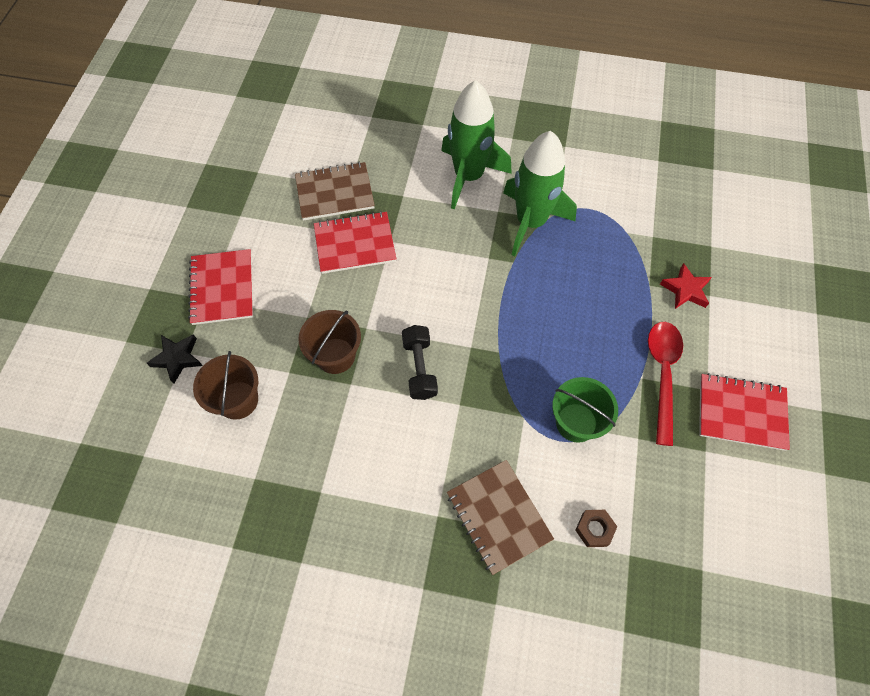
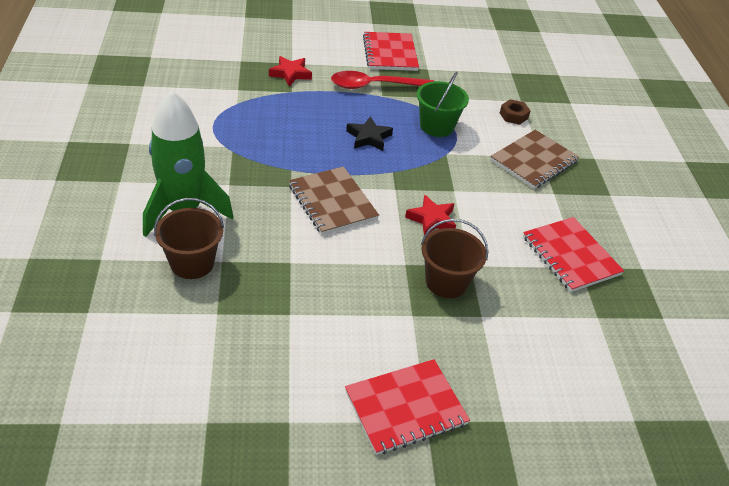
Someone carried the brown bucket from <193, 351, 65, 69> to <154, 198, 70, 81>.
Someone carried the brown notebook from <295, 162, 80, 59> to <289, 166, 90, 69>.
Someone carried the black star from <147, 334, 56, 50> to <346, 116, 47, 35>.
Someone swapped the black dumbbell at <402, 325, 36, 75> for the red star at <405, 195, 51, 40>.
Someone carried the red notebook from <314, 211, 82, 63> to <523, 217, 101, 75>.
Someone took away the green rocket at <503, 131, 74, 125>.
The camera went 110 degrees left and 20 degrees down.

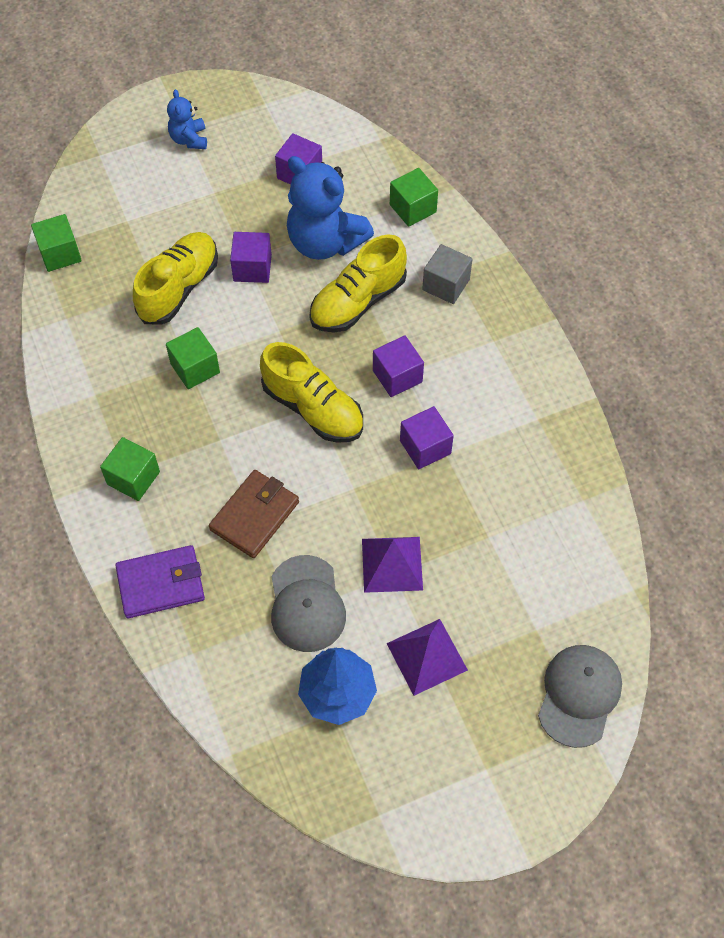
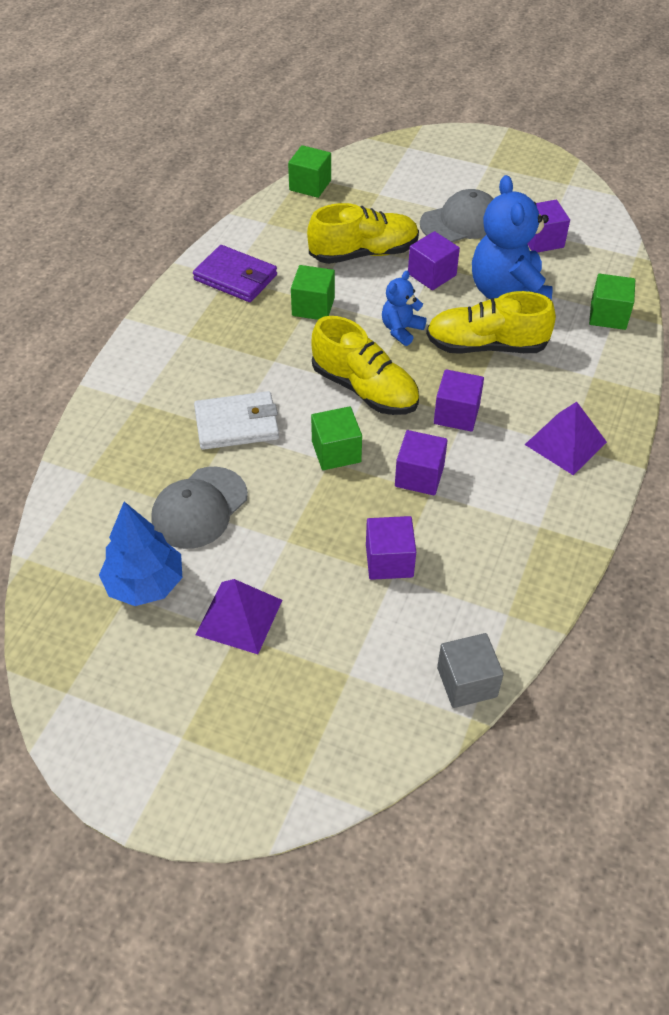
Someone carried the purple wallet from <115, 545, 90, 73> to <193, 245, 84, 57>.
Someone repainted the brown wallet at <209, 470, 90, 88>, which became the white wallet at <194, 391, 85, 59>.
Someone rotated the yellow shoe at <260, 342, 103, 101> by 45 degrees counterclockwise.
Someone carried the green cube from <100, 437, 60, 64> to <311, 406, 51, 64>.
Someone put down the purple cube at <366, 516, 50, 64>.
Someone carried the blue teddy bear from <167, 89, 40, 60> to <382, 271, 45, 75>.
Someone carried the grey cap from <538, 645, 84, 103> to <420, 189, 73, 53>.
Someone carried the grey cube from <422, 244, 50, 60> to <437, 633, 67, 75>.
Someone carried the purple pyramid from <362, 537, 61, 56> to <525, 402, 82, 73>.
The camera went 45 degrees right and 10 degrees down.

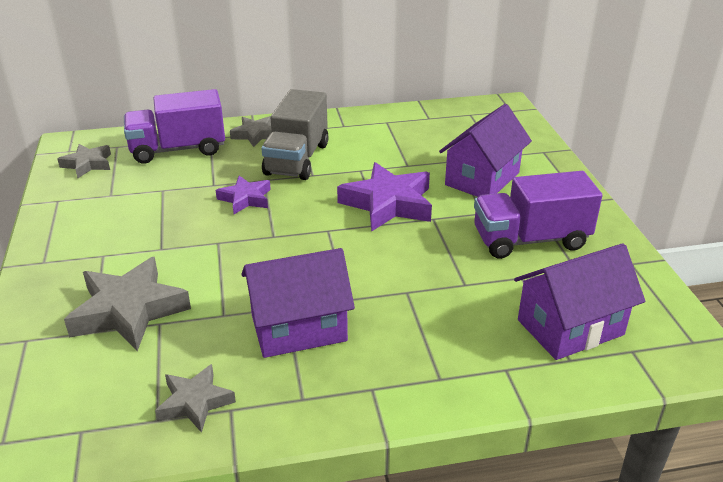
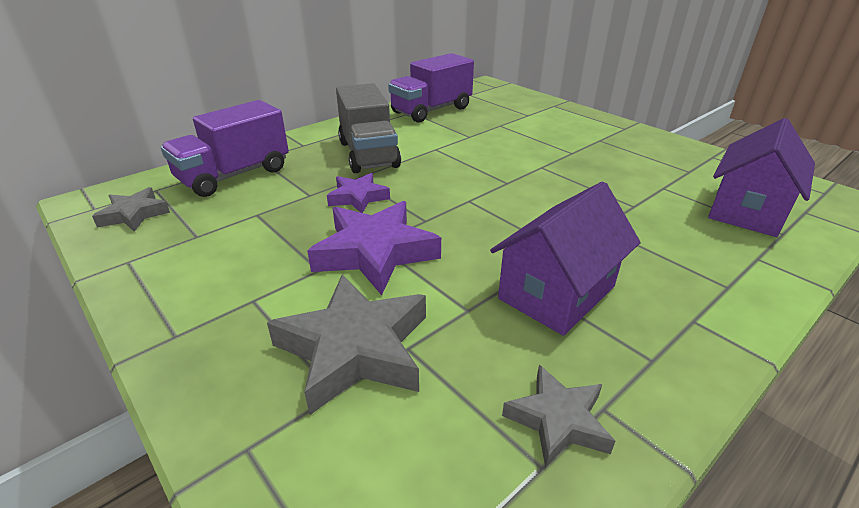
Someone carried the purple star from <337, 162, 95, 70> to <307, 201, 134, 94>.
Someone carried the purple truck from <474, 171, 128, 88> to <388, 53, 86, 70>.
Someone took away the grey star at <230, 116, 42, 31>.
Someone took away the purple house at <439, 104, 93, 93>.
The camera went 30 degrees left and 0 degrees up.

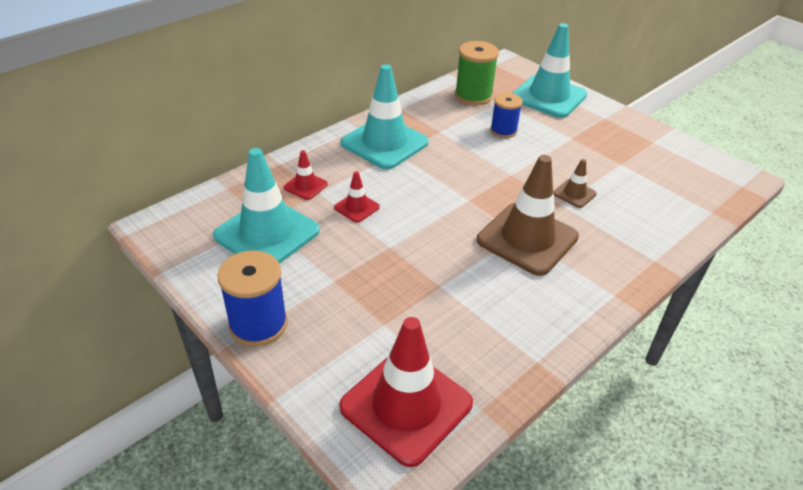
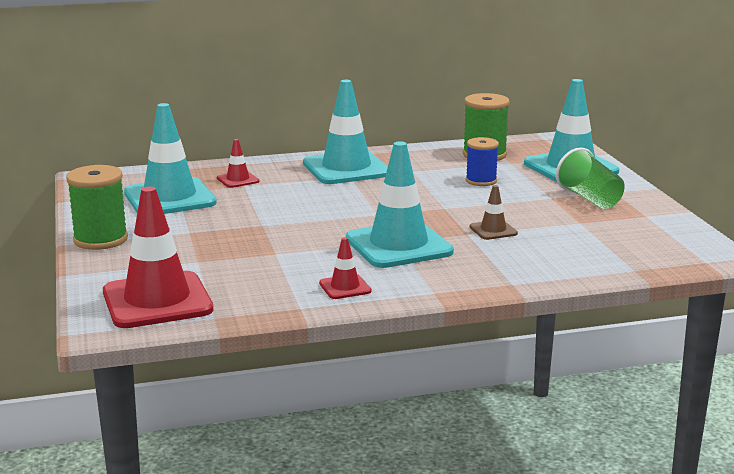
Someone repainted the blue spool at <217, 250, 71, 97>, which became the green spool at <66, 165, 62, 85>.
Someone carried the red traffic cone from <334, 171, 46, 52> to <319, 237, 52, 62>.
Someone repainted the brown traffic cone at <477, 155, 102, 121>, which became the turquoise traffic cone at <346, 142, 108, 126>.
Someone put down the green cup at <556, 148, 69, 61>.
The camera went 30 degrees right and 20 degrees down.

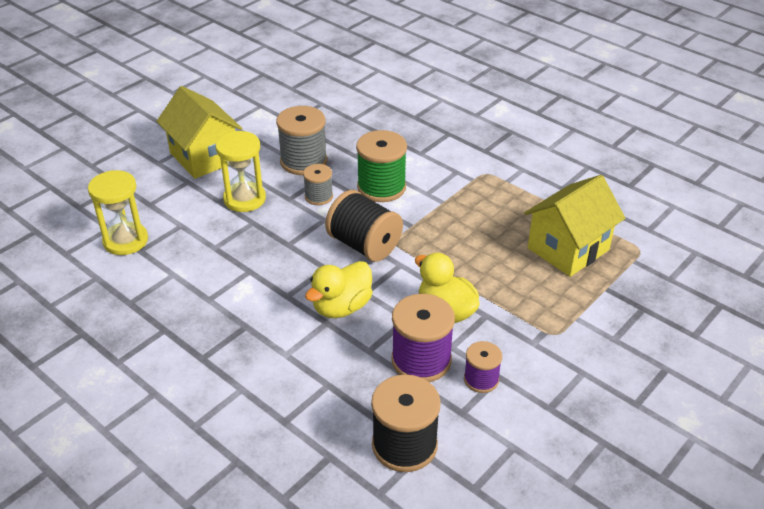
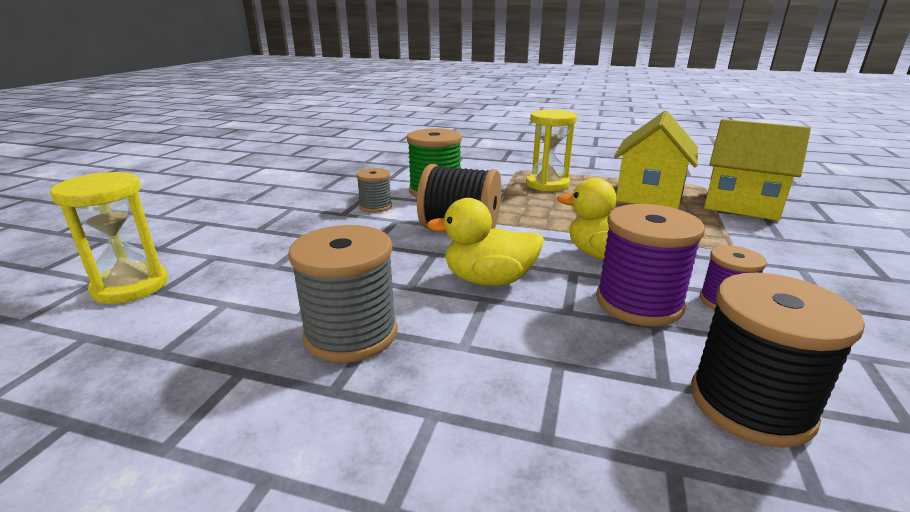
Someone carried the grey spool from <276, 106, 51, 69> to <288, 225, 110, 138>.
Someone rotated the yellow duck at <305, 261, 68, 57> by 75 degrees clockwise.
Someone carried the yellow hourglass from <215, 131, 51, 81> to <526, 110, 51, 81>.
Someone carried the yellow house from <156, 86, 86, 93> to <704, 119, 107, 102>.
The camera went 25 degrees left and 15 degrees down.

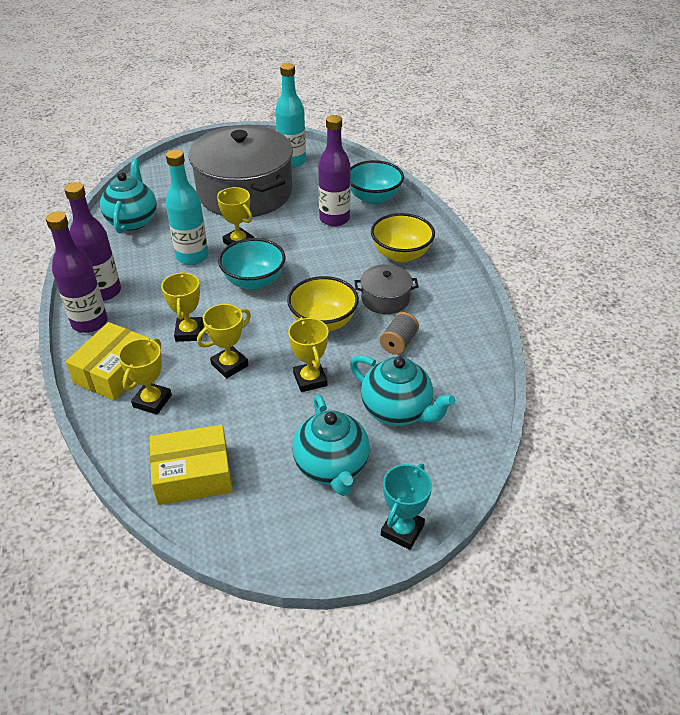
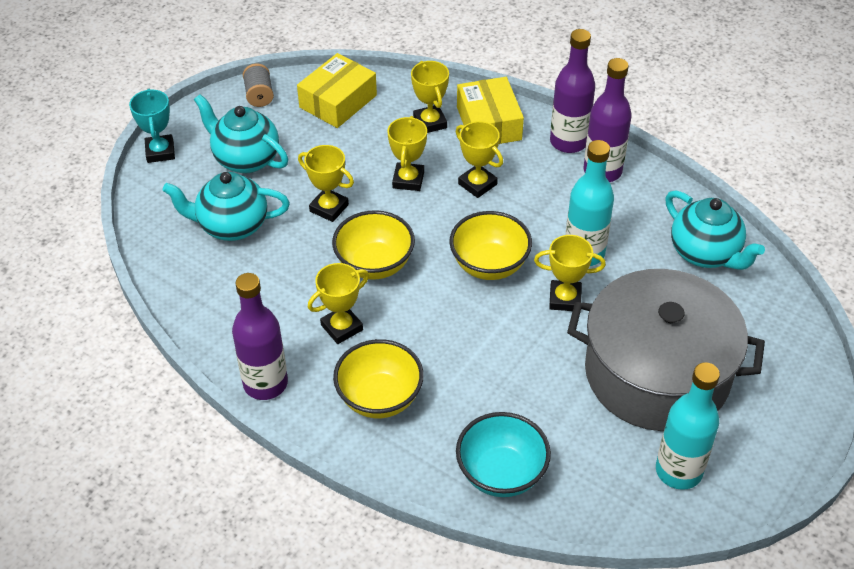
Someone carried the purple bottle from <318, 115, 33, 111> to <232, 273, 56, 127>.
Someone carried the grey spool from <380, 312, 39, 43> to <243, 63, 31, 44>.
Someone swapped the grey pot at <355, 264, 64, 50> for the yellow trophy at <308, 263, 61, 81>.
Someone repainted the turquoise bowl at <218, 238, 67, 52>, which became the yellow bowl at <449, 211, 83, 69>.
The camera went 140 degrees right and 5 degrees up.

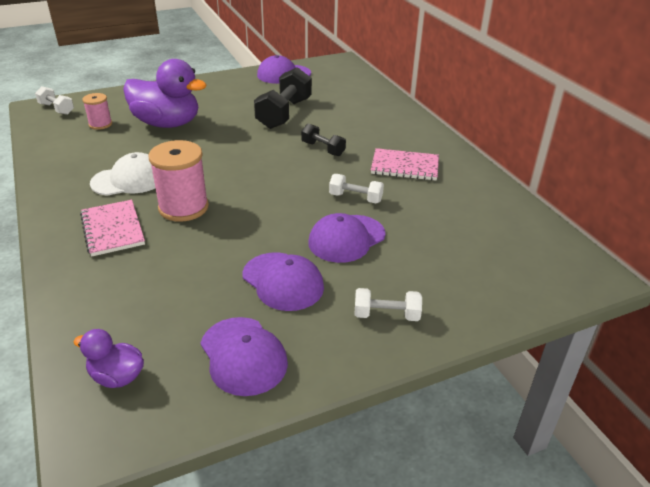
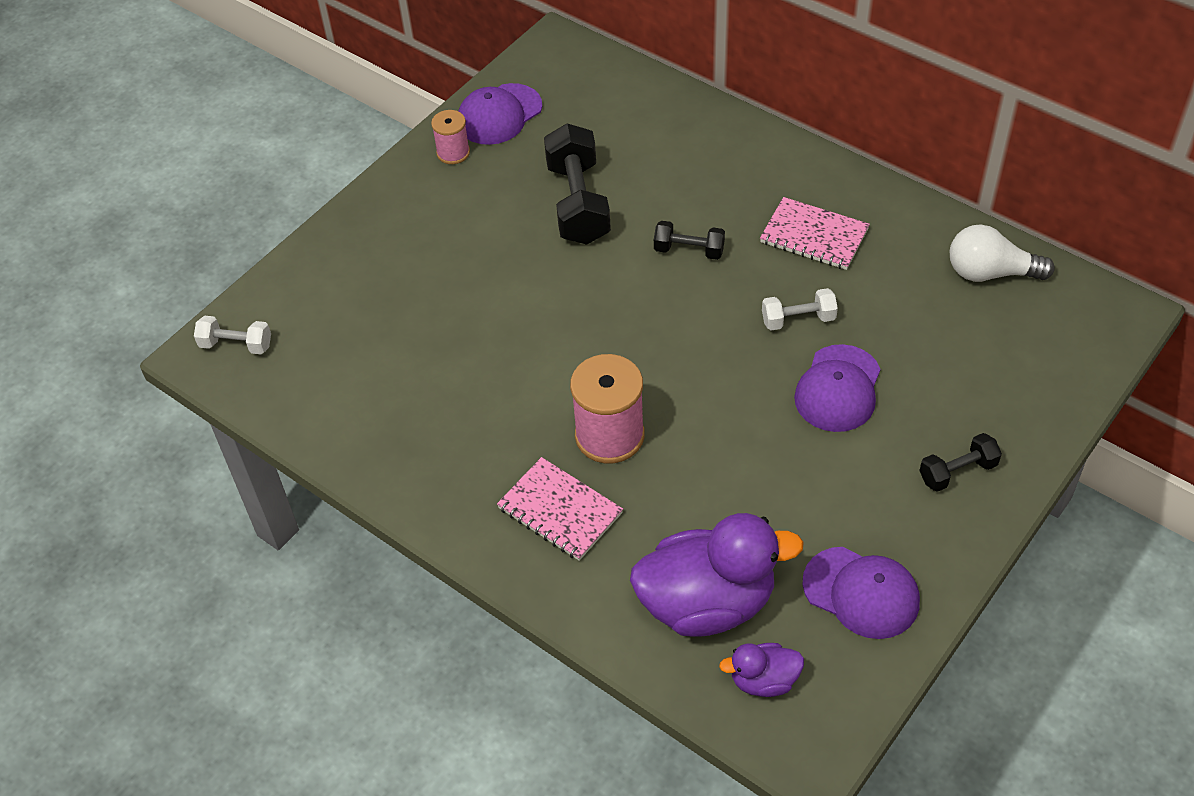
Someone carried the pink spool from <82, 93, 30, 37> to <431, 110, 39, 54>.
Someone carried the purple duck from <123, 59, 84, 69> to <630, 513, 174, 124>.
Someone rotated the pink notebook at <371, 148, 68, 33> by 45 degrees clockwise.
Someone repainted the white dumbbell at <354, 288, 68, 33>, which became the black dumbbell at <919, 433, 83, 59>.
Someone put down the white light bulb at <950, 225, 105, 57>.
Someone took away the white cap at <90, 152, 65, 44>.
Someone took away the purple cap at <243, 252, 81, 59>.
The camera went 25 degrees left and 15 degrees up.

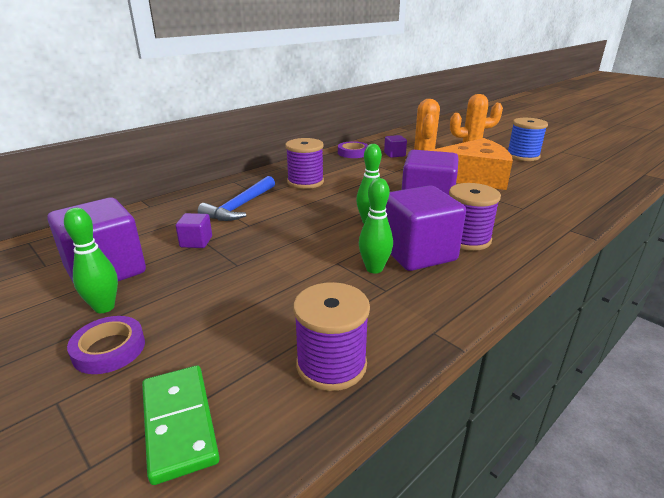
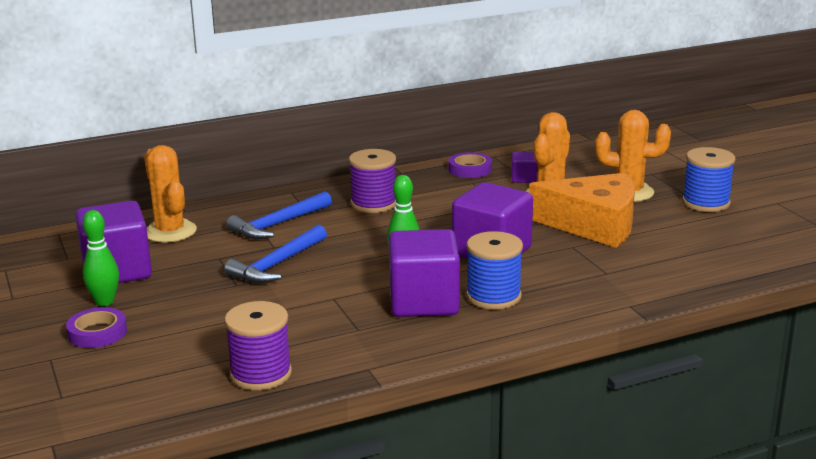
Someone put down the orange cactus at <144, 145, 53, 98>.
Someone put down the blue hammer at <224, 225, 103, 58>.
Someone repainted the purple spool at <449, 183, 52, 68>, which became the blue spool at <466, 231, 57, 78>.
Someone took away the green domino at <142, 365, 78, 120>.
Someone took away the purple cube at <176, 213, 36, 35>.
Someone took away the green bowling pin at <359, 178, 34, 96>.
The camera went 20 degrees right and 5 degrees down.

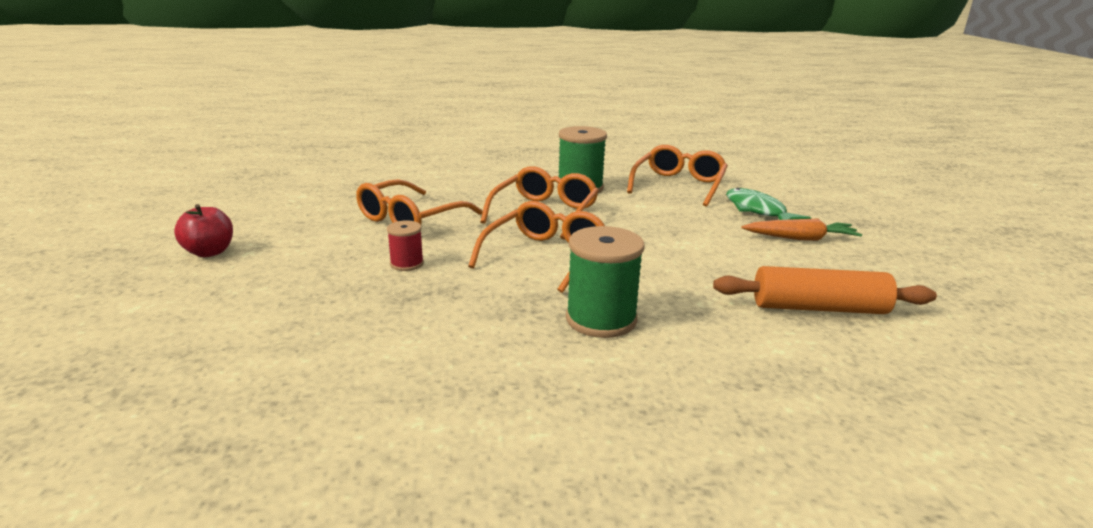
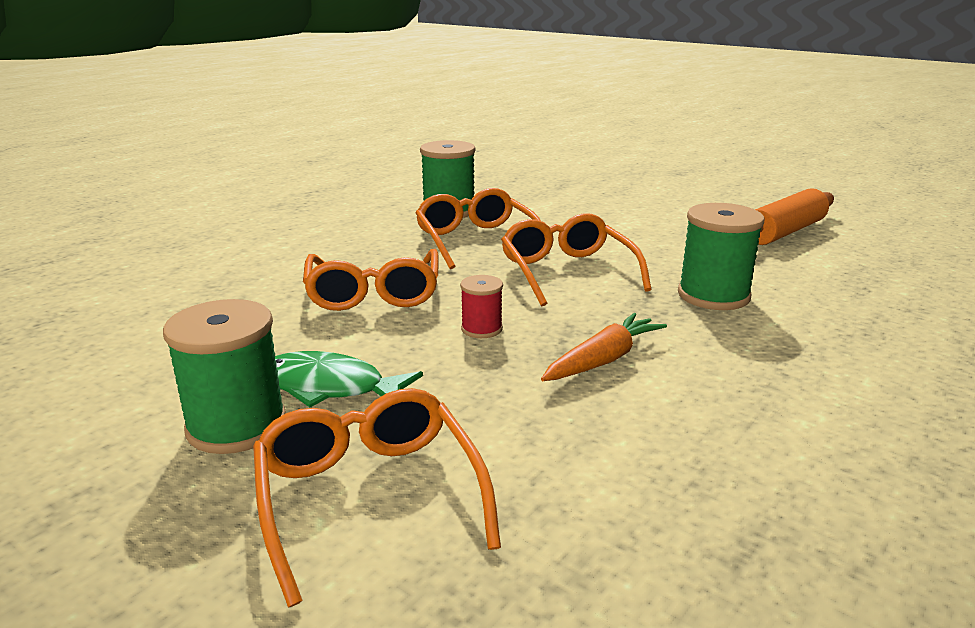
Someone swapped the red apple at <174, 204, 59, 53> for the green spool at <163, 299, 123, 155>.
Someone carried the orange glasses from <627, 145, 101, 62> to <253, 388, 248, 219>.
Someone carried the green fish from <726, 188, 85, 32> to <275, 351, 148, 56>.
Someone carried the orange carrot from <741, 219, 121, 22> to <541, 313, 126, 68>.
The camera went 45 degrees left and 0 degrees up.

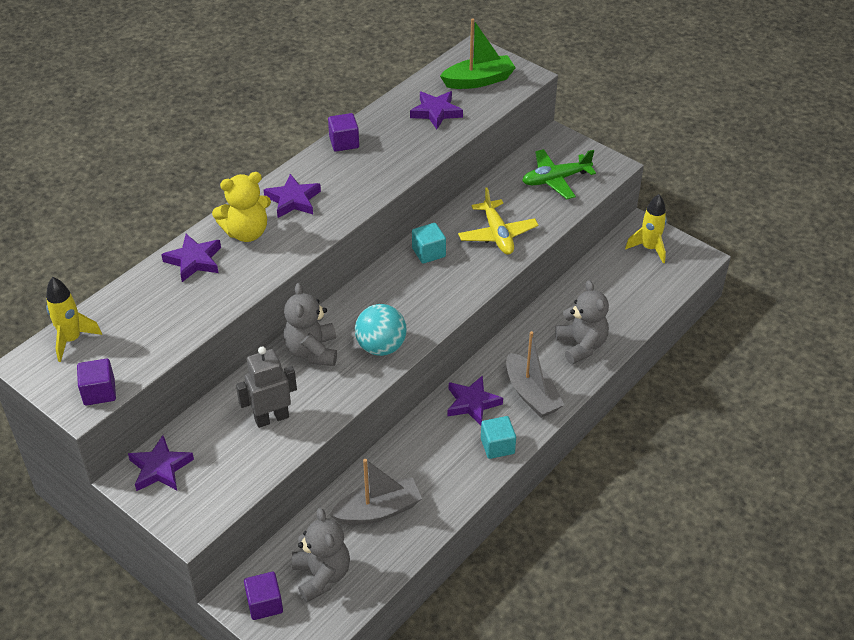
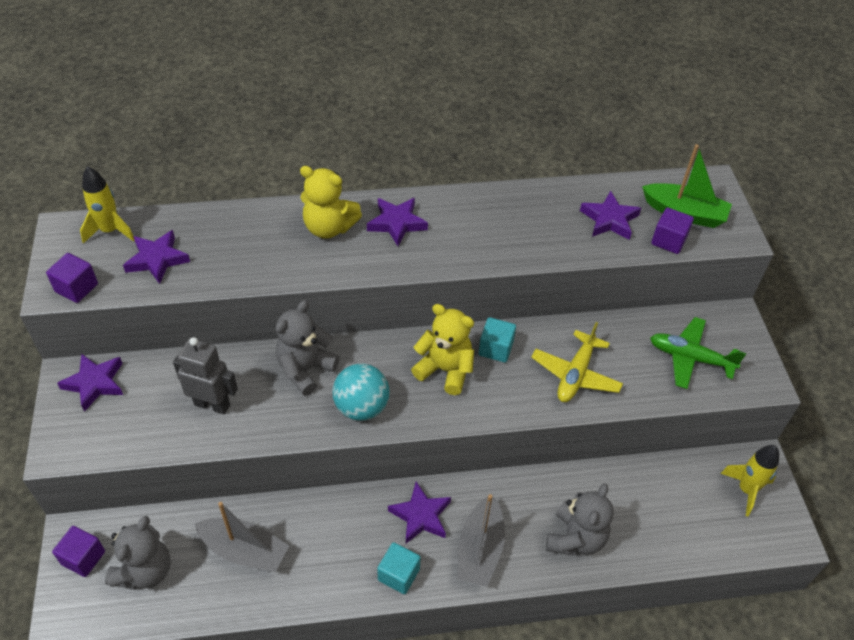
Someone carried the purple star from <161, 234, 60, 48> to <123, 230, 67, 54>.
Someone put down the yellow teddy bear at <411, 304, 63, 91>.
Someone carried the purple cube from <328, 113, 31, 39> to <651, 207, 43, 47>.
The camera went 40 degrees right and 5 degrees up.

